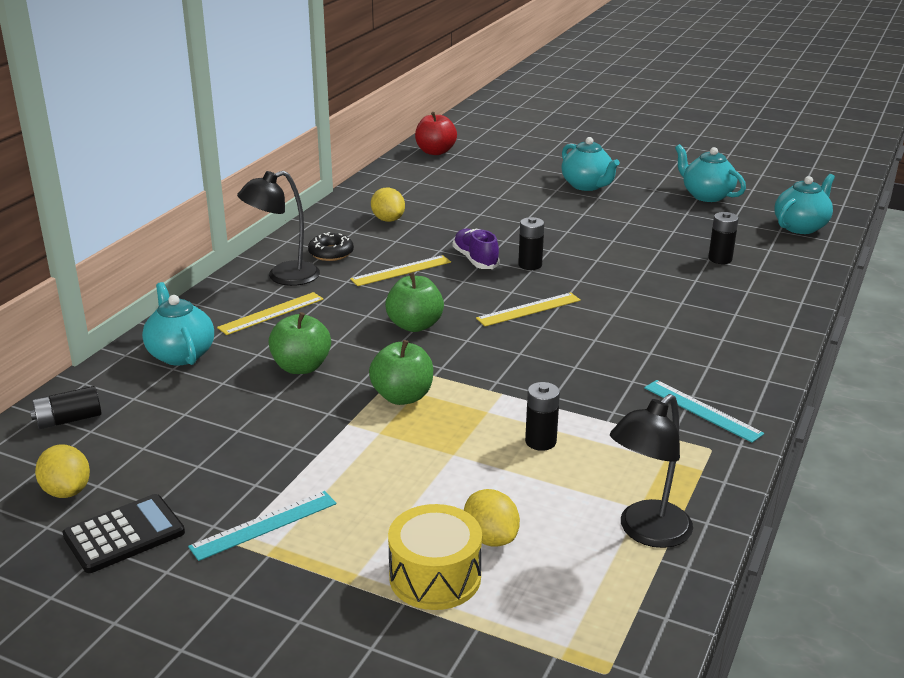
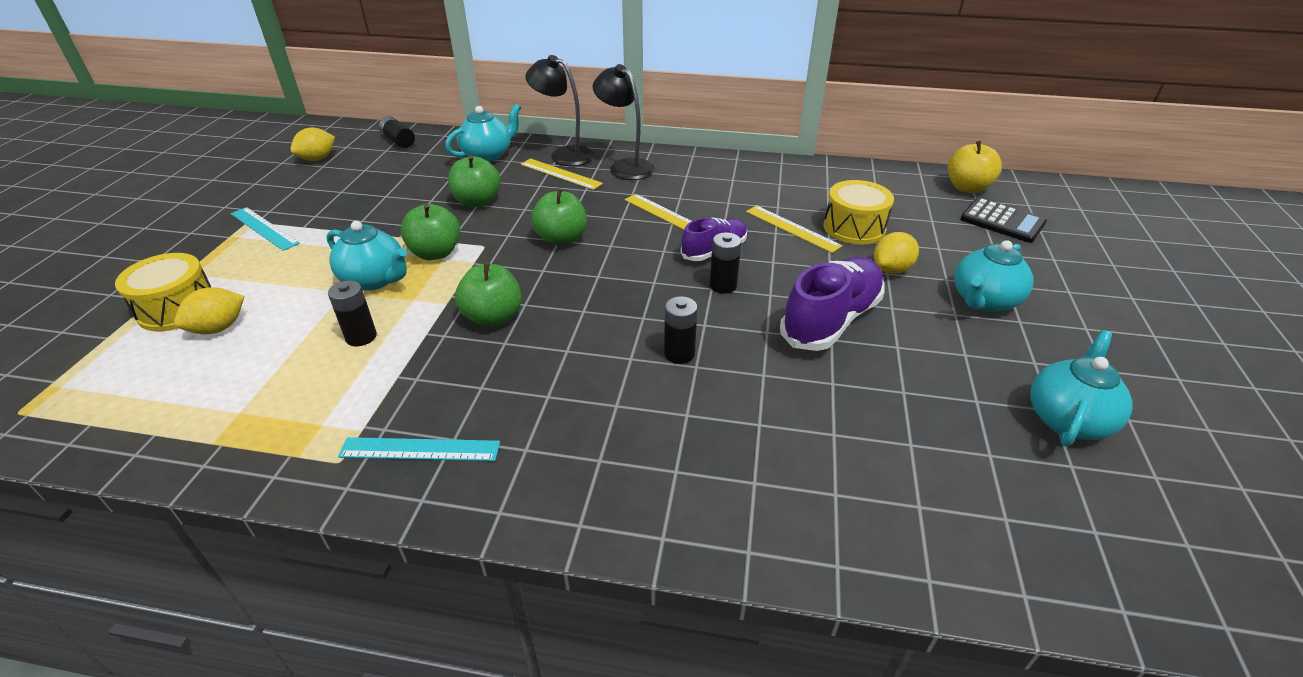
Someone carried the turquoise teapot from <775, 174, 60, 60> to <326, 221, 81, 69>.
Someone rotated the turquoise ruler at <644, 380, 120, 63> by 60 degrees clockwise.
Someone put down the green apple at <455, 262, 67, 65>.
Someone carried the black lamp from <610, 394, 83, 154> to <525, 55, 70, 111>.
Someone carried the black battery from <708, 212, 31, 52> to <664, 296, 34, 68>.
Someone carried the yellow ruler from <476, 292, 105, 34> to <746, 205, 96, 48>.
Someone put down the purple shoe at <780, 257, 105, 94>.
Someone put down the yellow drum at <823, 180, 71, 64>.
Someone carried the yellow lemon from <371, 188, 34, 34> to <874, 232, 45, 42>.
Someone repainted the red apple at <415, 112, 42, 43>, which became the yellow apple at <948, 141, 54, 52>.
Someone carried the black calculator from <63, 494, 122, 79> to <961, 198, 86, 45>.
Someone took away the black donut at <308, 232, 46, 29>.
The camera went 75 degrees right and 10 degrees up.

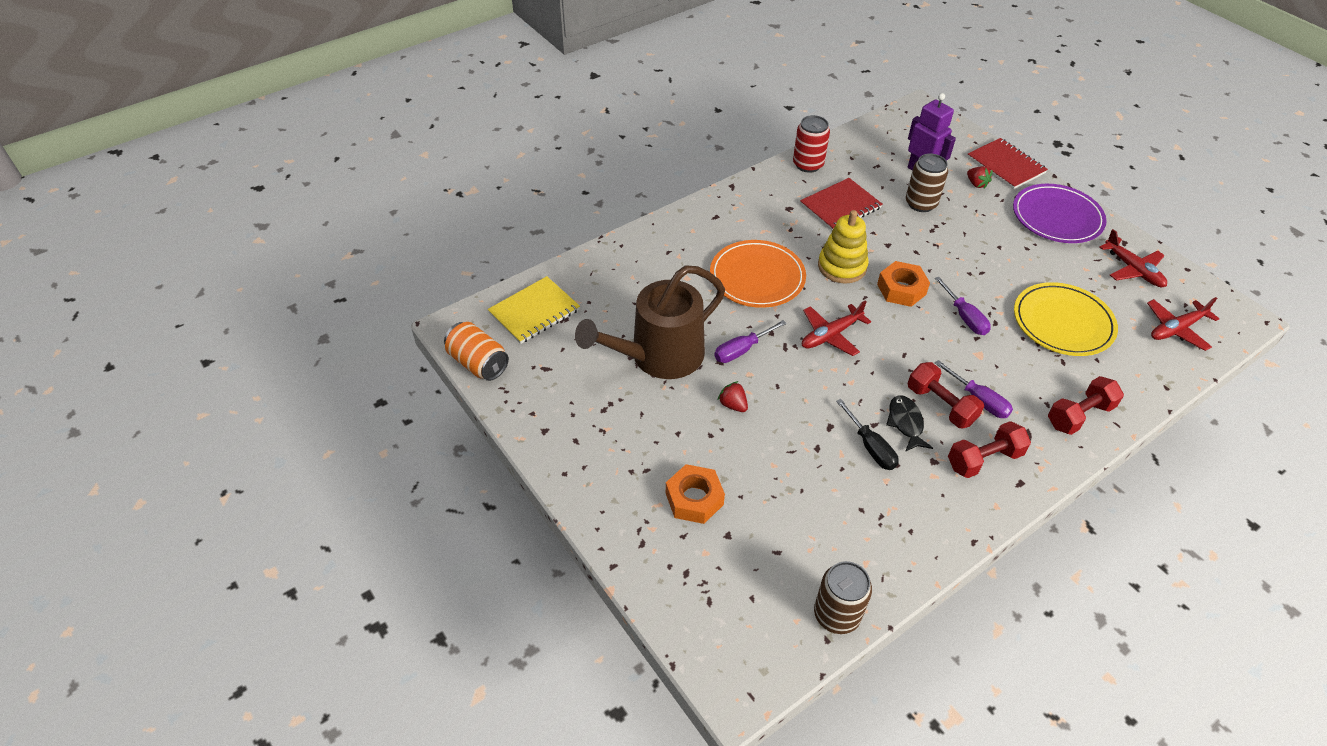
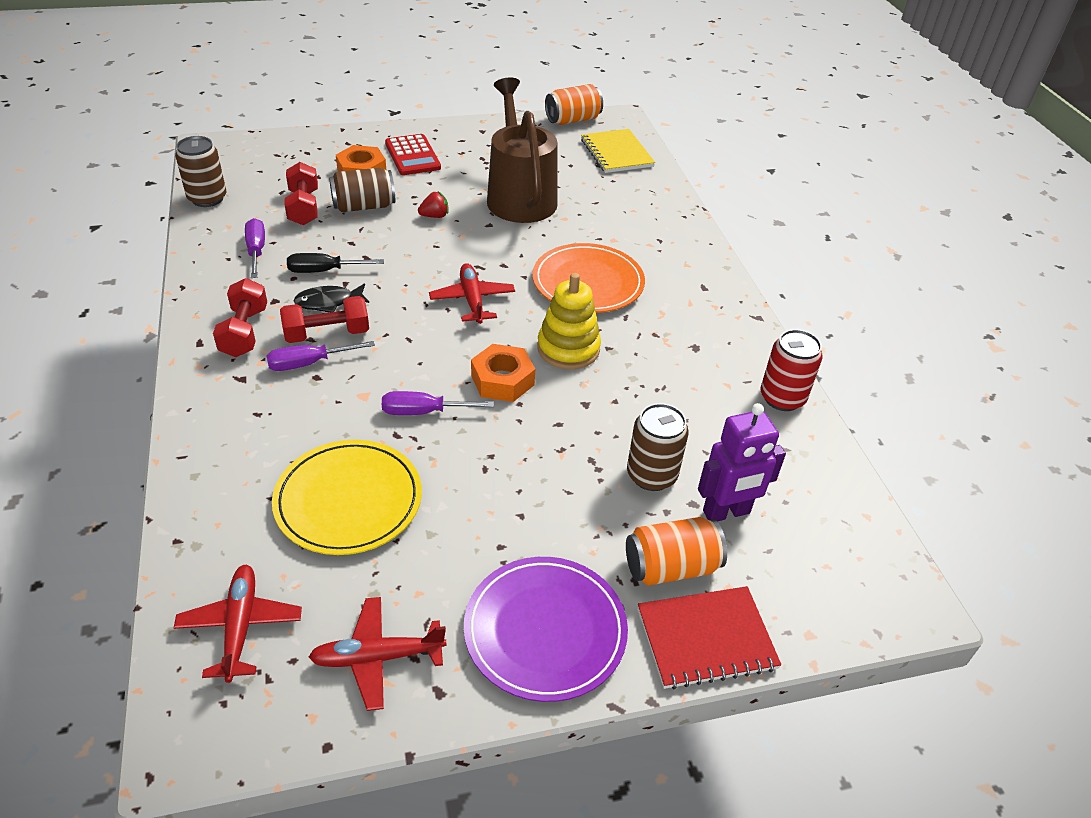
Someone carried the purple screwdriver from <714, 320, 73, 43> to <245, 218, 20, 60>.
Someone carried the red dumbbell from <1048, 376, 76, 59> to <284, 162, 34, 63>.
Someone rotated the black fish at <886, 395, 47, 57> by 150 degrees clockwise.
Someone put down the brown can at <329, 168, 66, 44>.
Someone put down the red calculator at <385, 134, 56, 41>.
Someone swapped the red strawberry at <967, 166, 26, 23> for the orange can at <626, 517, 101, 69>.
Someone took away the red notebook at <800, 178, 83, 53>.
The camera went 110 degrees right and 5 degrees down.

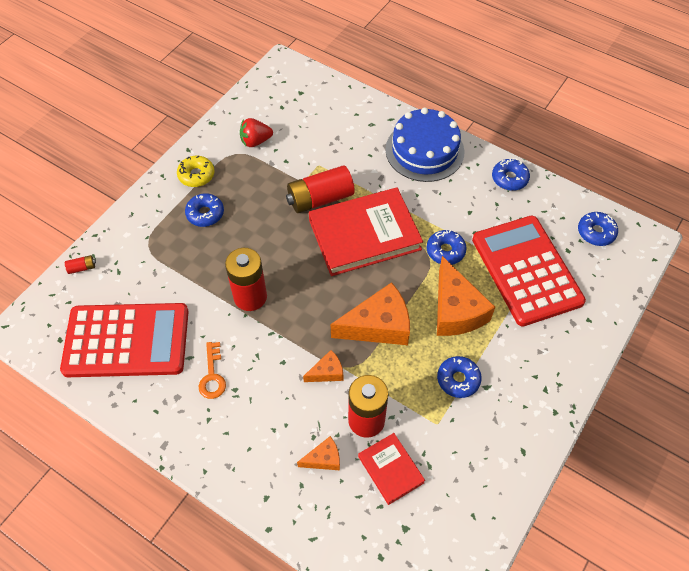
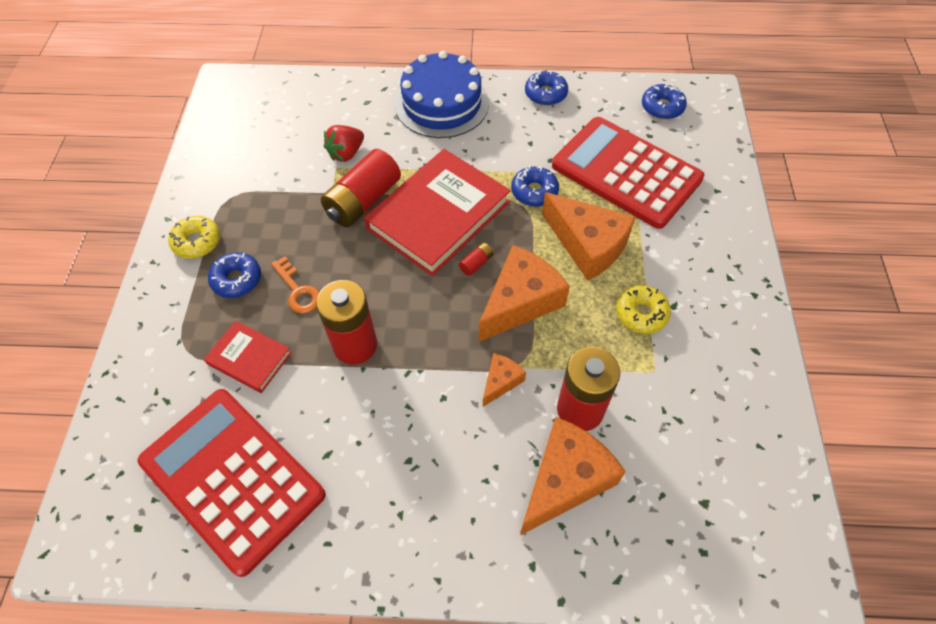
Someone rotated the red calculator at <60, 303, 129, 74> by 105 degrees counterclockwise.
Someone carried the red book from <358, 433, 67, 72> to <204, 321, 88, 72>.
Someone carried the orange key from <199, 342, 27, 57> to <271, 256, 48, 57>.
Someone carried the red strawberry from <240, 118, 33, 29> to <324, 125, 40, 37>.
Someone carried the red battery from <65, 255, 31, 19> to <459, 243, 34, 33>.
Someone scaled the orange cheese at <297, 436, 43, 34> by 2.01.
Someone repainted the blue donut at <437, 356, 45, 42>, which became the yellow donut at <616, 285, 55, 49>.
The camera went 30 degrees left and 0 degrees up.

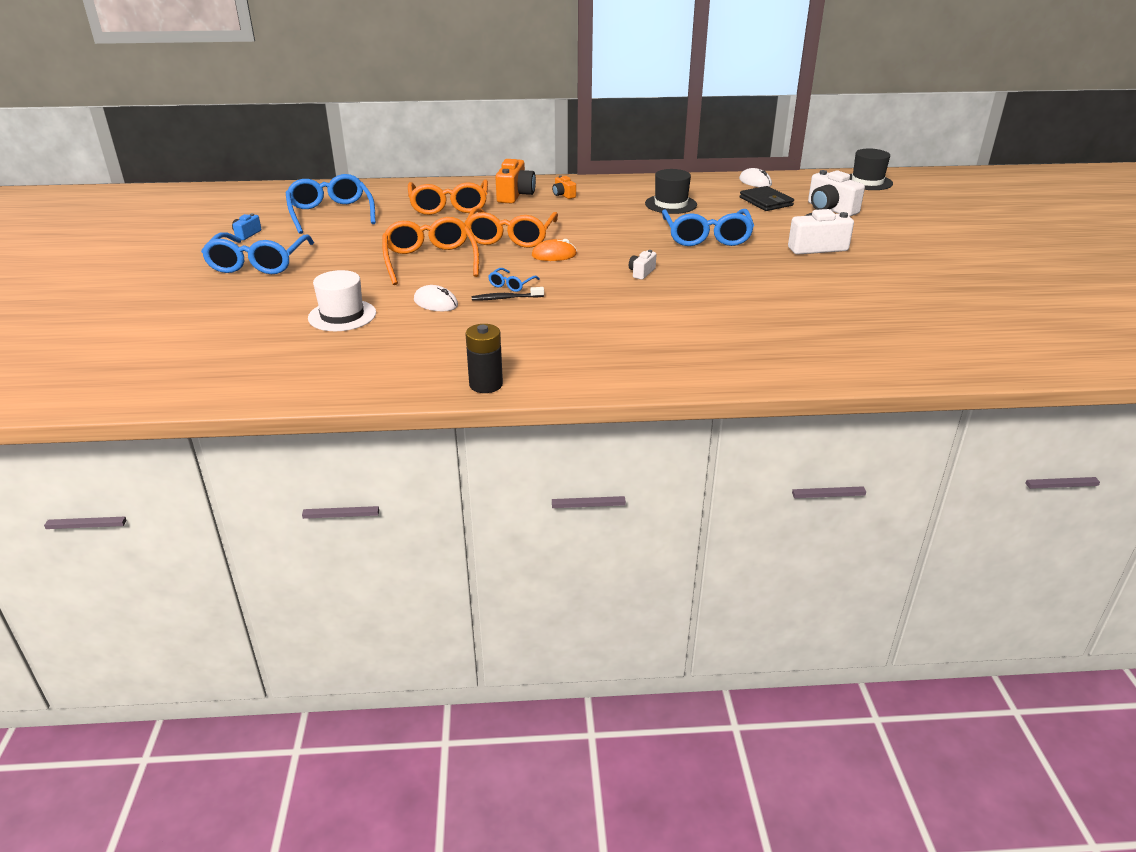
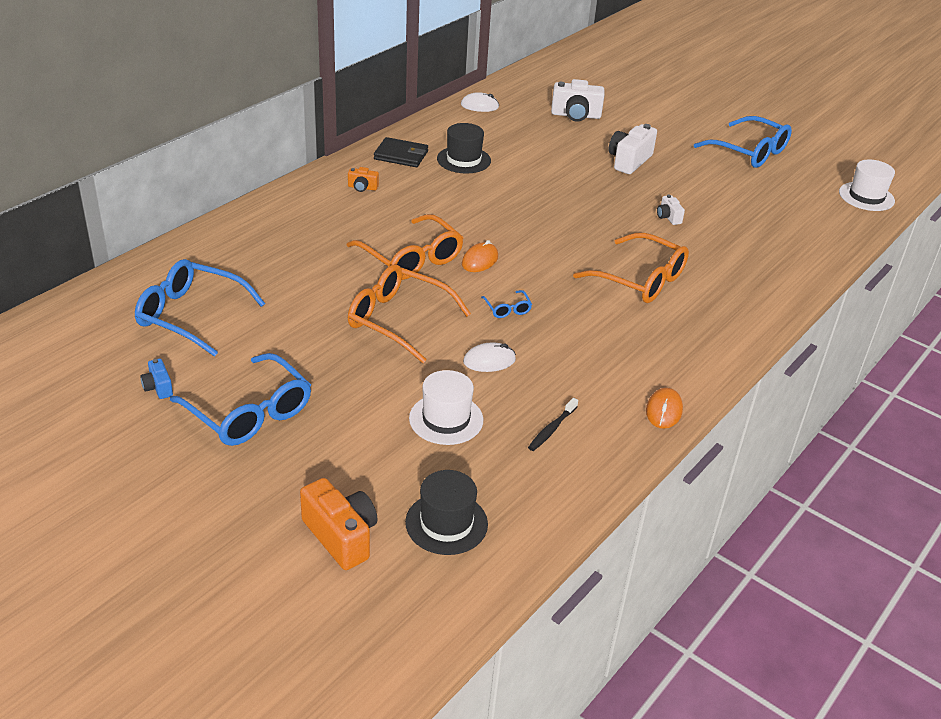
Someone carried the orange camera from <495, 159, 41, 45> to <300, 478, 78, 92>.
Someone carried the black wallet from <740, 186, 54, 25> to <374, 137, 54, 30>.
Someone carried the black hat from <849, 148, 44, 42> to <405, 470, 83, 85>.
Someone carried the black toothbrush from <472, 287, 72, 13> to <528, 398, 50, 53>.
Someone carried the orange glasses from <408, 179, 80, 36> to <573, 233, 116, 70>.
Someone swapped the black battery at <465, 324, 38, 69> for the orange mouse at <646, 388, 37, 41>.
Someone carried the white camera from <629, 250, 27, 30> to <657, 195, 28, 30>.
Someone carried the blue glasses from <662, 209, 92, 37> to <694, 116, 98, 52>.
Someone put down the white hat at <839, 159, 56, 52>.
The camera went 50 degrees left and 5 degrees up.

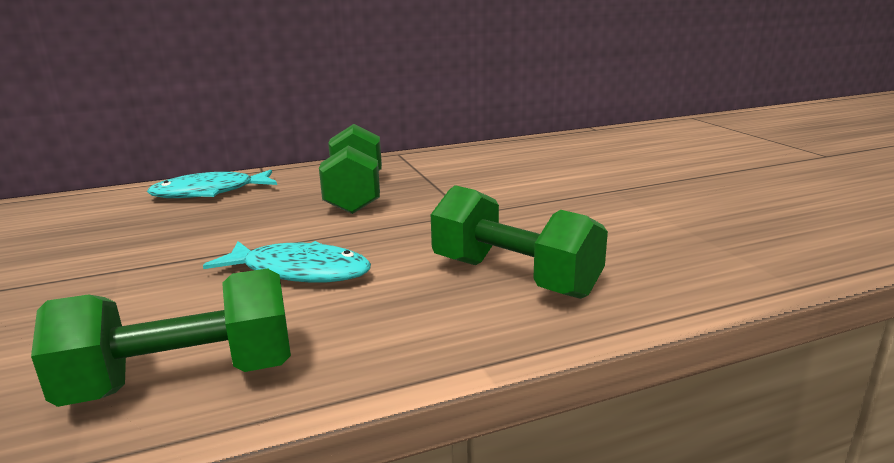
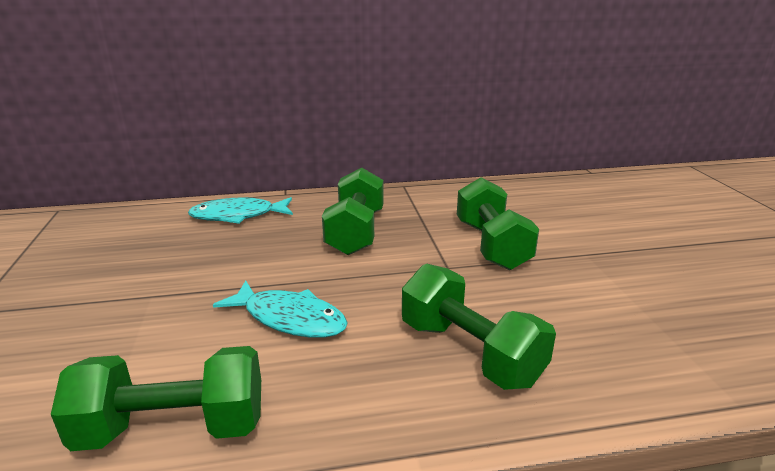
Someone put down the green dumbbell at <457, 177, 82, 93>.
The camera went 10 degrees right and 5 degrees up.

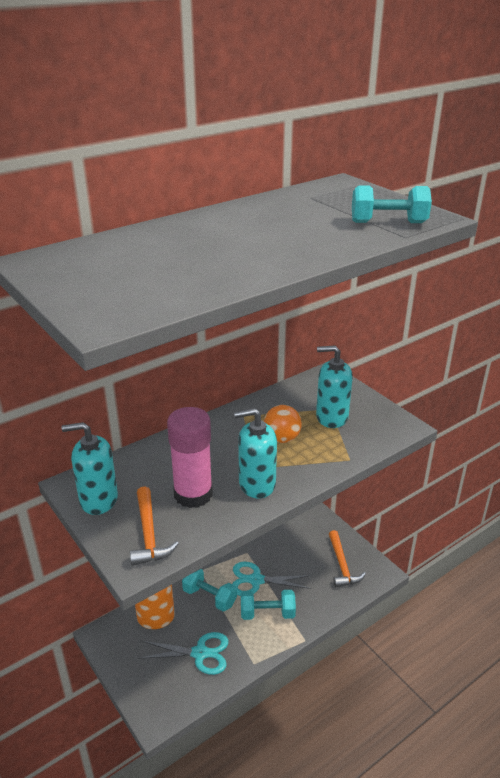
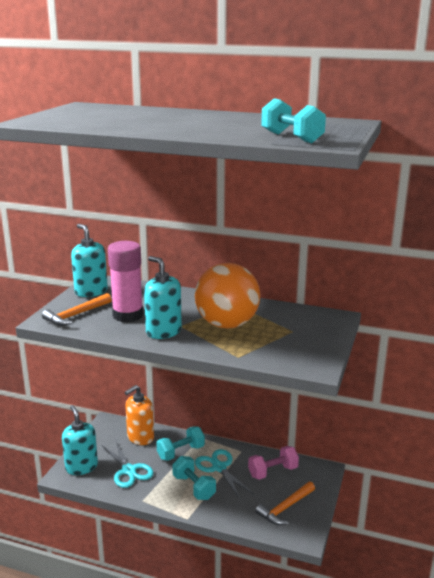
Someone carried the turquoise soap dispenser from <316, 346, 37, 82> to <62, 405, 36, 70>.
Someone rotated the turquoise dumbbell at <182, 569, 55, 42> by 60 degrees clockwise.
Someone scaled the orange ball at <264, 405, 38, 38> by 1.92.
Someone put down the pink dumbbell at <248, 446, 51, 34>.
The camera went 55 degrees right and 10 degrees down.

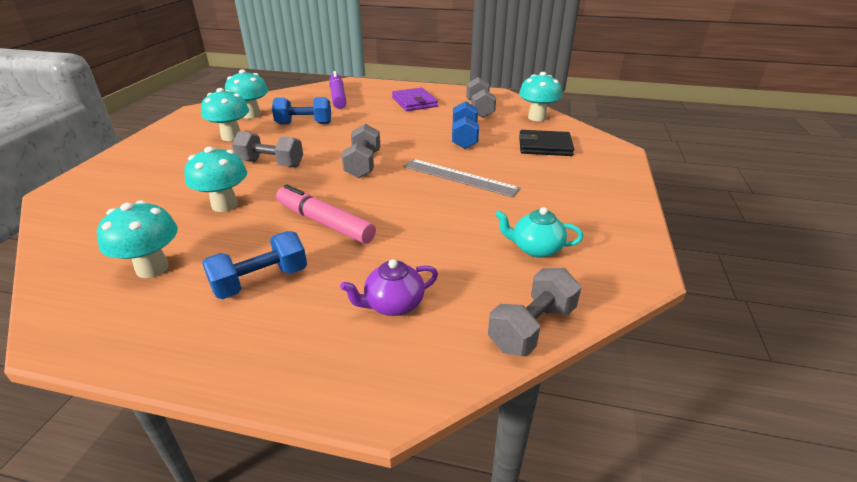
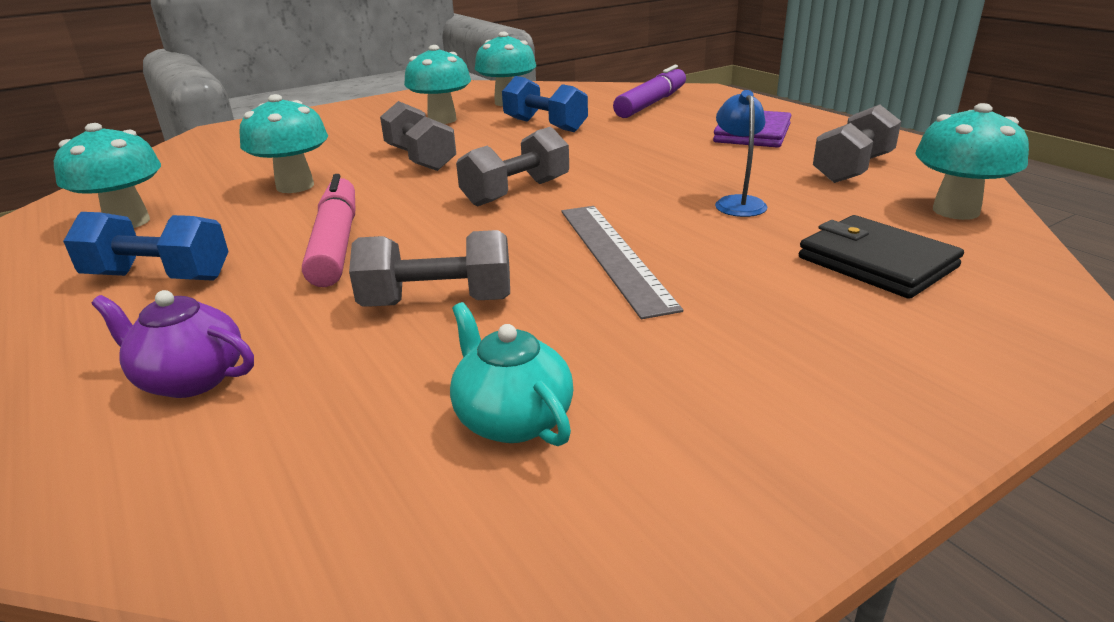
Someone carried the grey dumbbell from <488, 268, 93, 88> to <349, 230, 161, 77>.
Someone swapped the blue dumbbell at <452, 101, 27, 48> for the blue lamp at <715, 90, 52, 127>.
The camera went 45 degrees right and 5 degrees down.

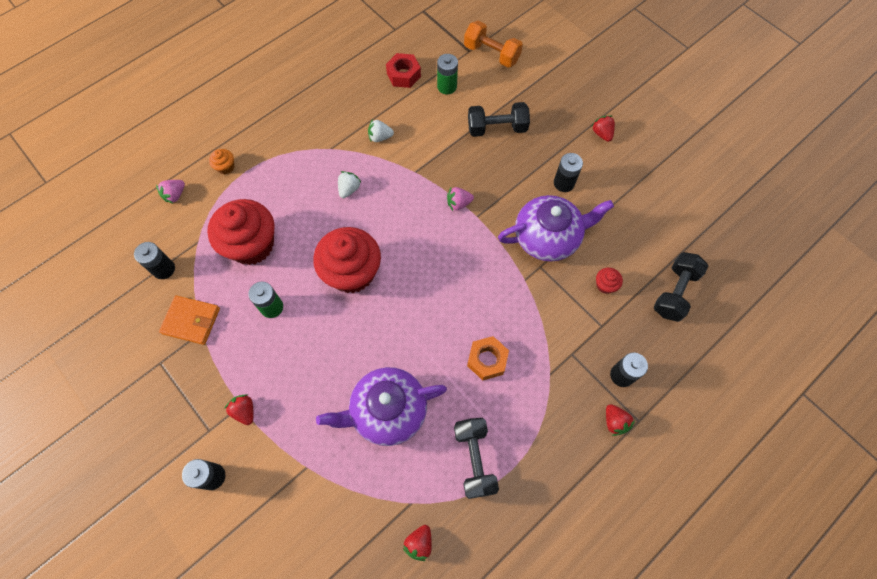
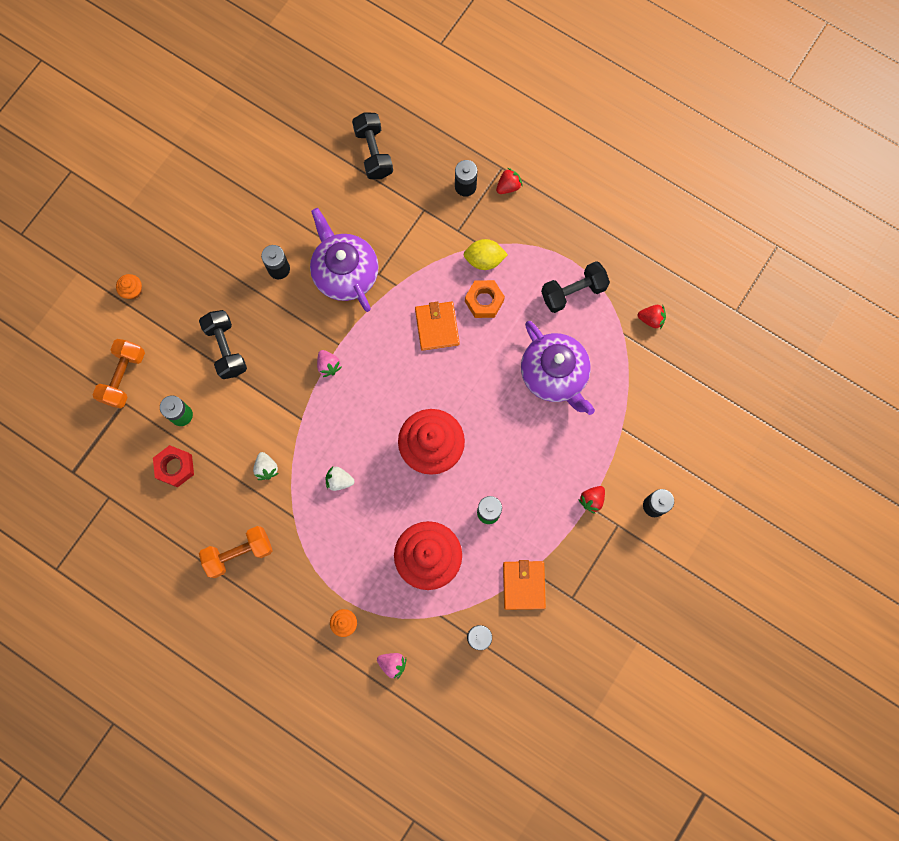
Someone put down the orange cupcake at <116, 274, 26, 25>.
Someone put down the orange dumbbell at <199, 526, 74, 52>.
Someone rotated the black dumbbell at <654, 252, 54, 70> by 60 degrees clockwise.
Someone put down the orange wallet at <415, 302, 45, 49>.
Someone put down the yellow lemon at <463, 239, 45, 31>.
Someone took away the red strawberry at <592, 115, 23, 27>.
Someone took away the red cupcake at <596, 268, 27, 26>.
The camera went 105 degrees left and 10 degrees up.

